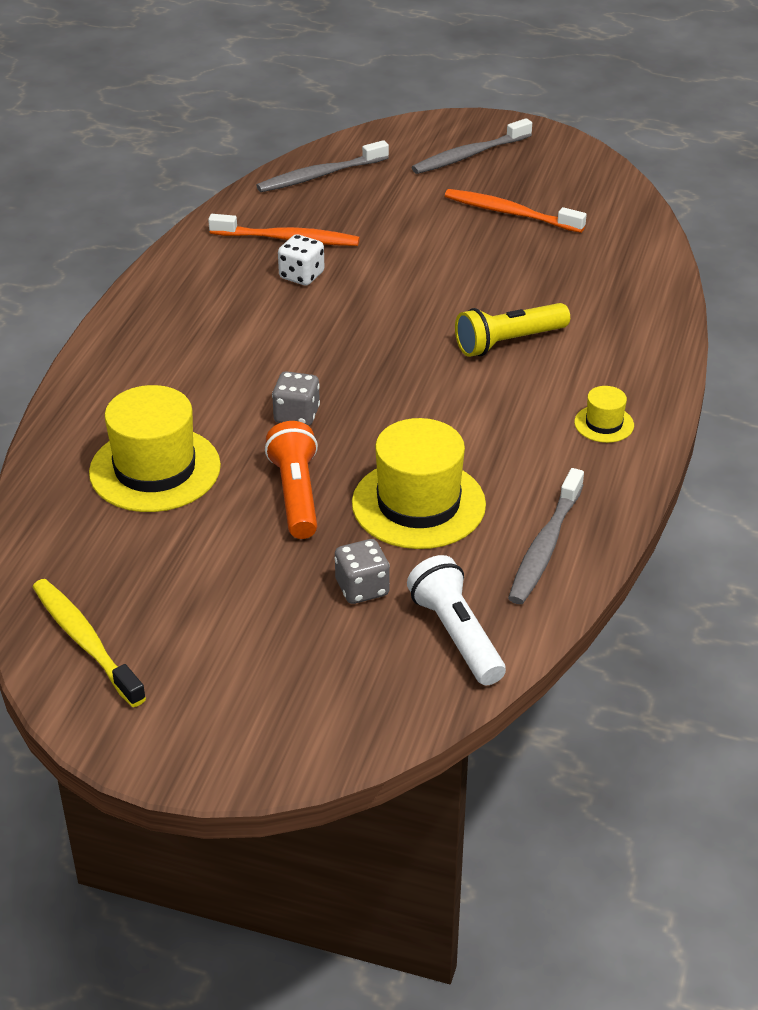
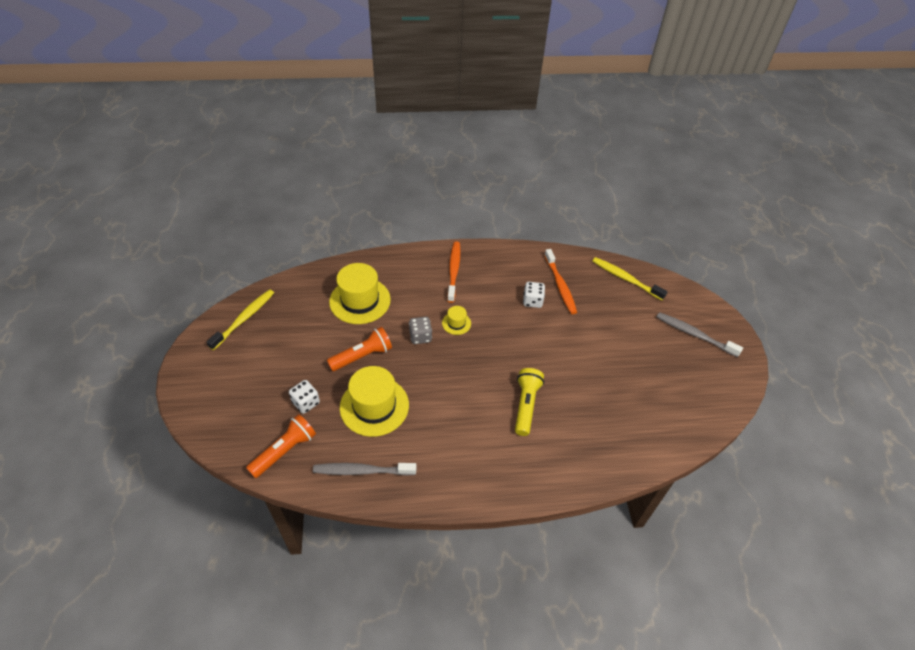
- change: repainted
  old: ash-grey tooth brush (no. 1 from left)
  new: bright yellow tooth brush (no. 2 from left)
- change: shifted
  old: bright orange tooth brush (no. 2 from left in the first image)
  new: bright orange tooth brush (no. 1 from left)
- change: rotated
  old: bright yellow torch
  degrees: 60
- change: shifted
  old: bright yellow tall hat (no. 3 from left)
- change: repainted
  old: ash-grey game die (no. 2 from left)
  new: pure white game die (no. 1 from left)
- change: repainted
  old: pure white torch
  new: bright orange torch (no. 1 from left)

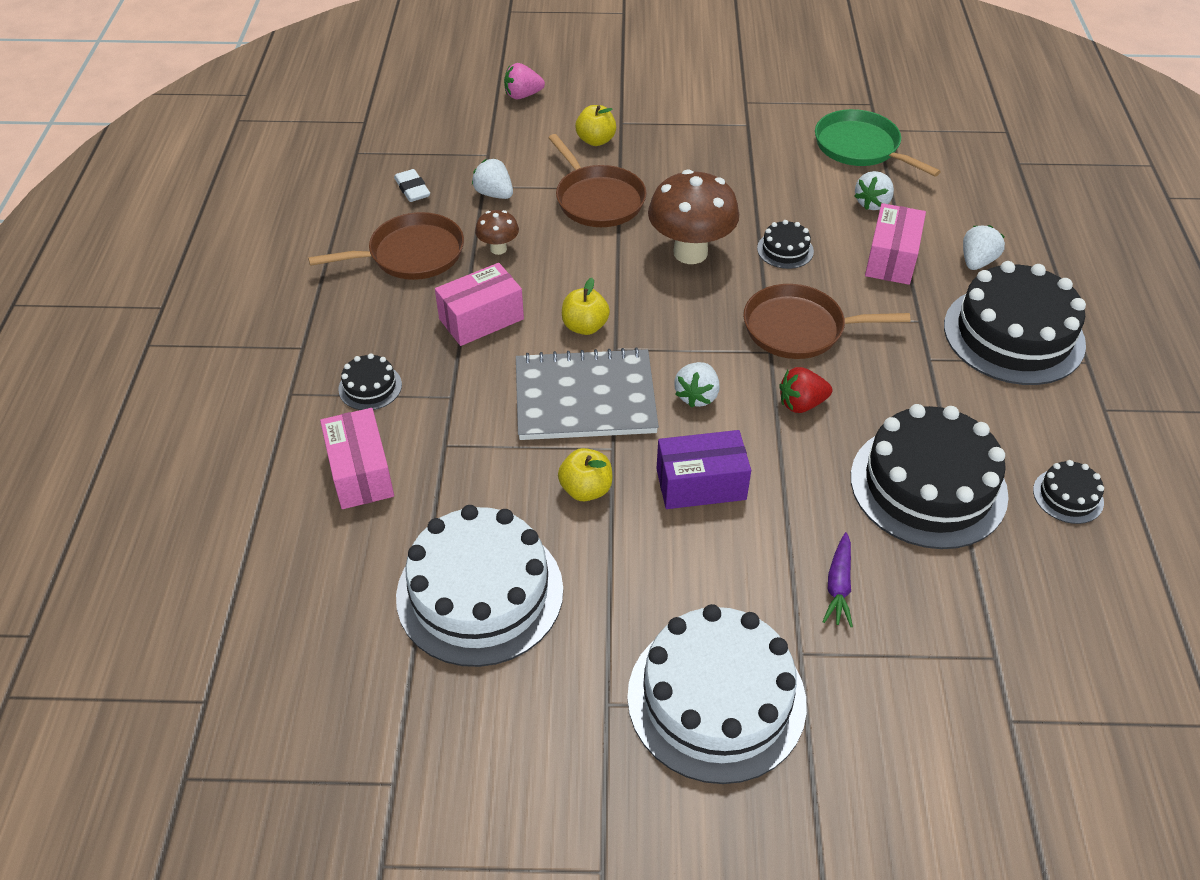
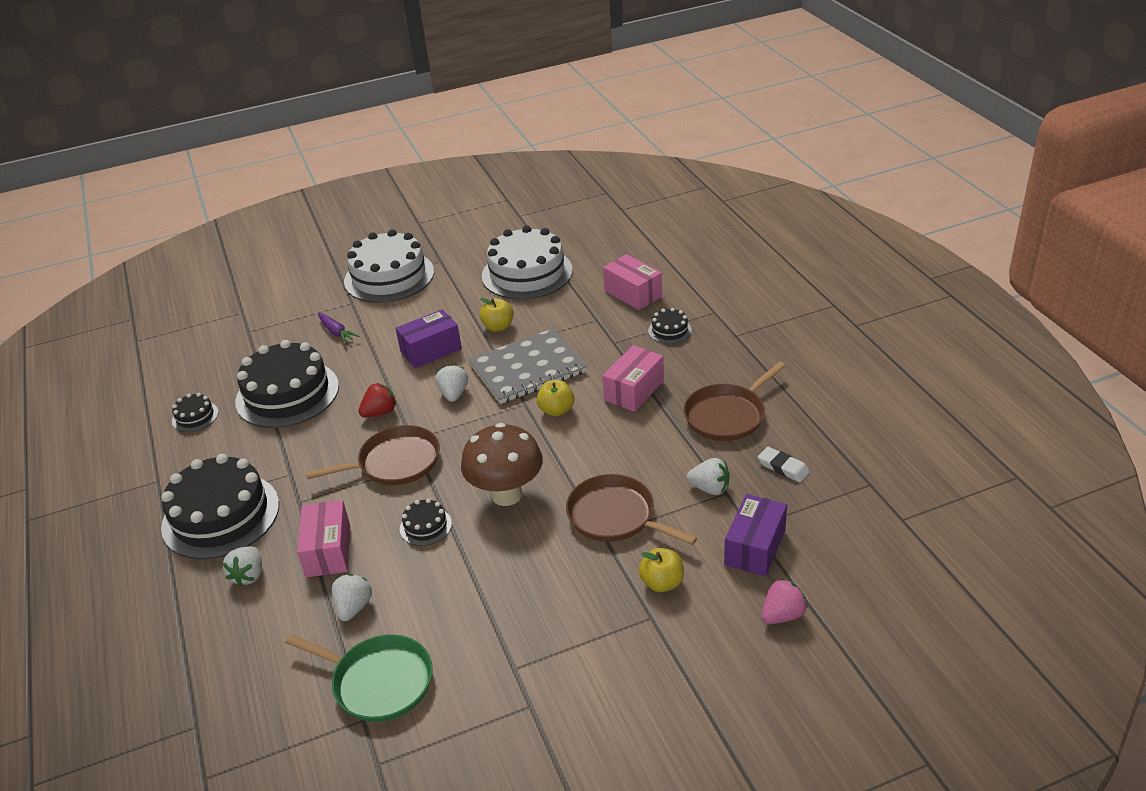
- change: gone
  old: dark brown toadstool (no. 1 from left)
- change: rotated
  old: violet toy carrot
  degrees: 150
- change: new
  new: violet package (no. 2 from left)

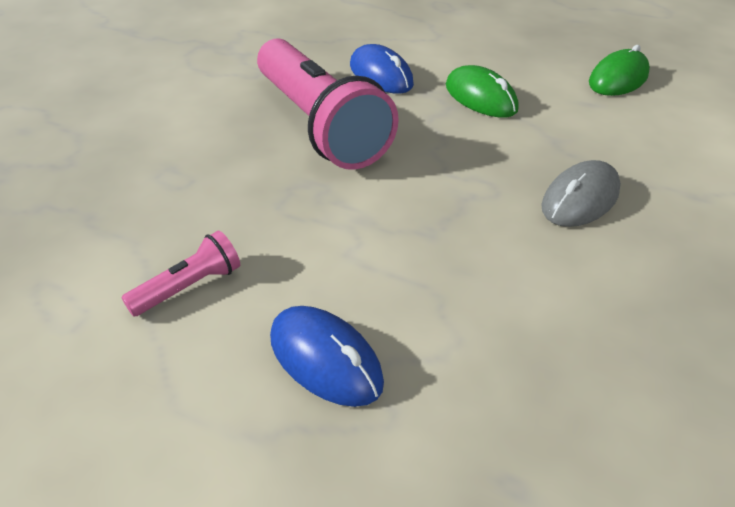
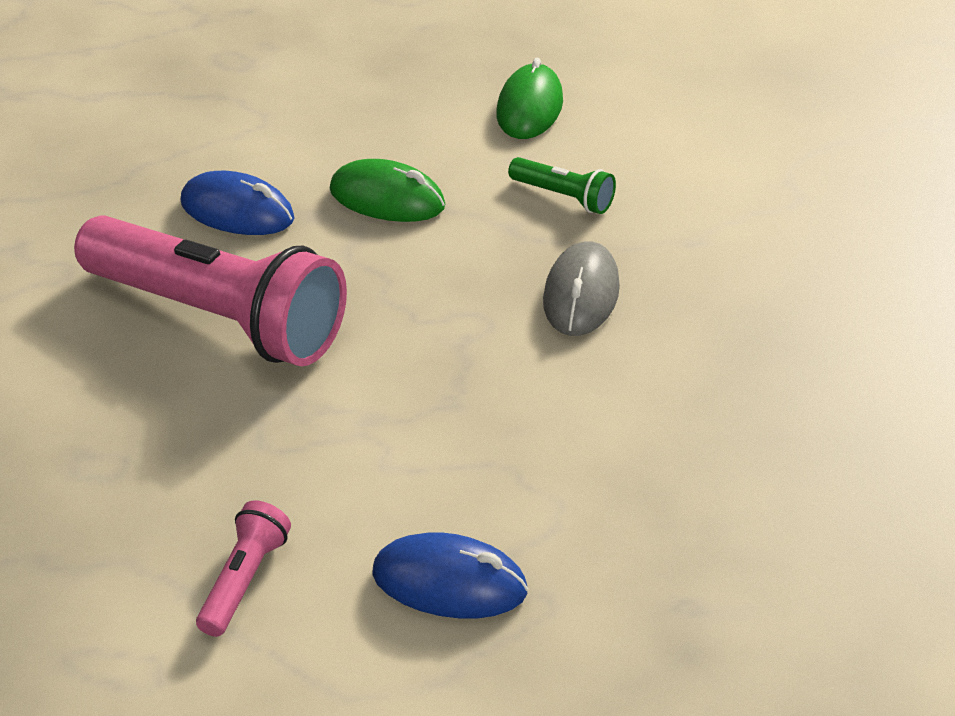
- change: new
  new: leaf-green torch

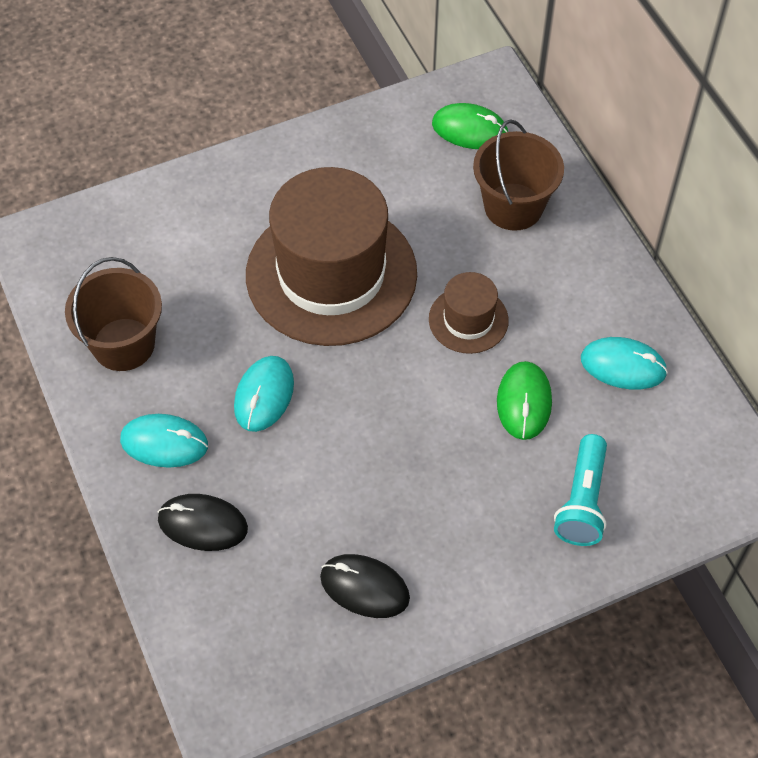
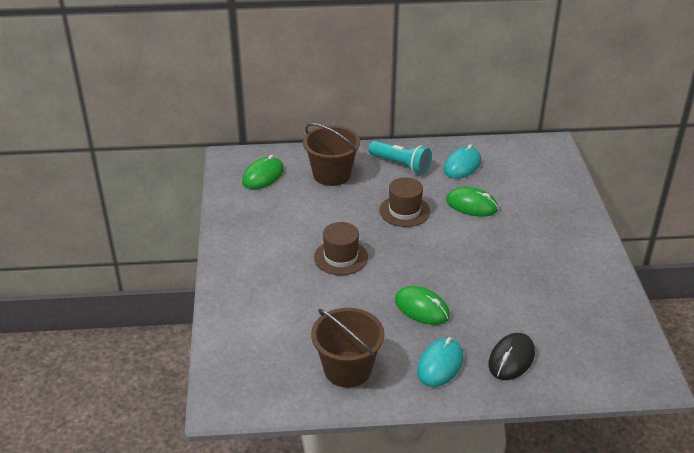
- change: scaled
  old: dark brown tall hat (no. 1 from left)
  factor: 0.46
- change: repainted
  old: teal mouse (no. 2 from left)
  new: leaf-green mouse (no. 2 from left)
- change: shifted
  old: teal torch
- change: gone
  old: jet-black mouse (no. 2 from left)

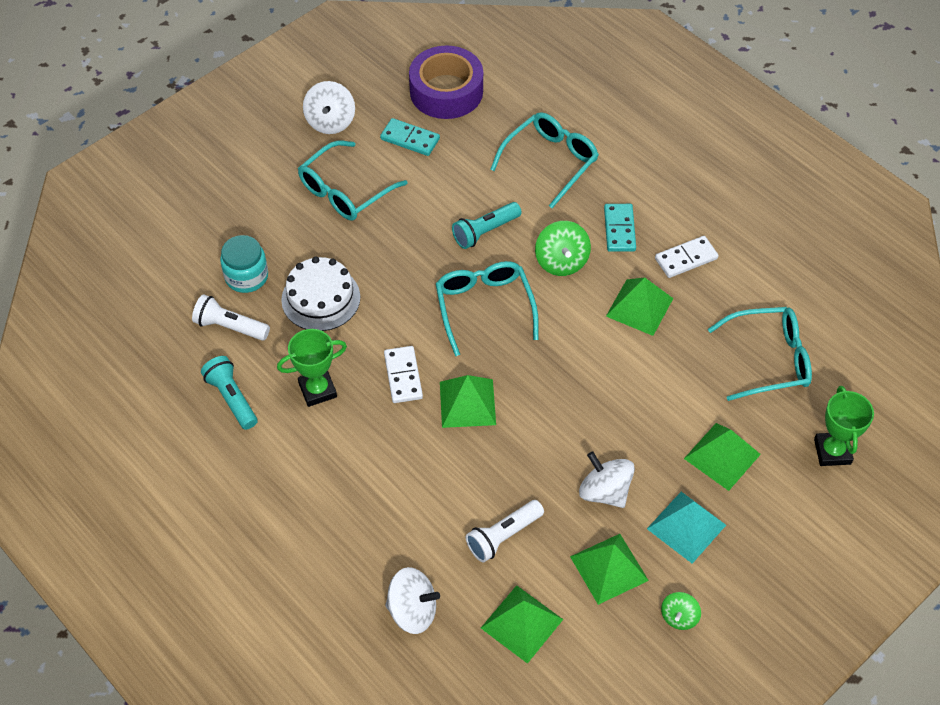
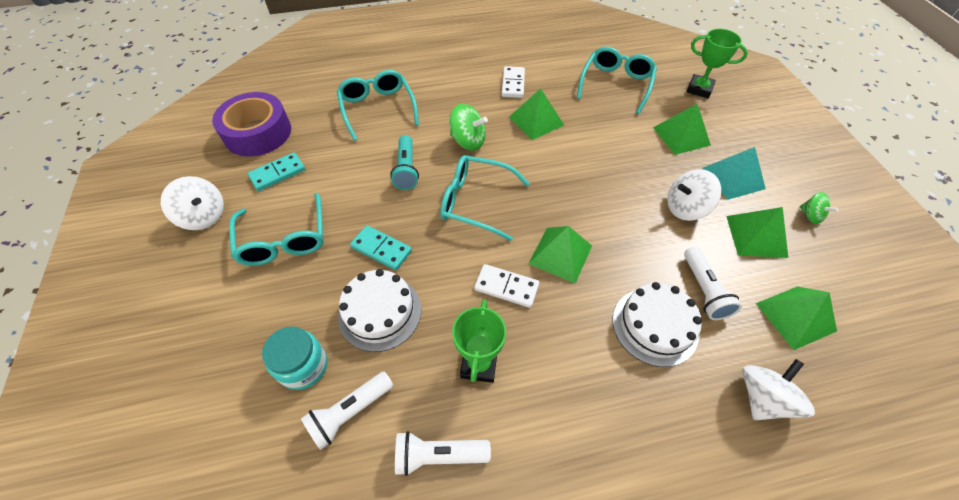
- change: shifted
  old: teal domino (no. 2 from left)
- change: repainted
  old: teal torch (no. 1 from left)
  new: pure white torch (no. 2 from left)
- change: new
  new: pure white gateau (no. 2 from left)

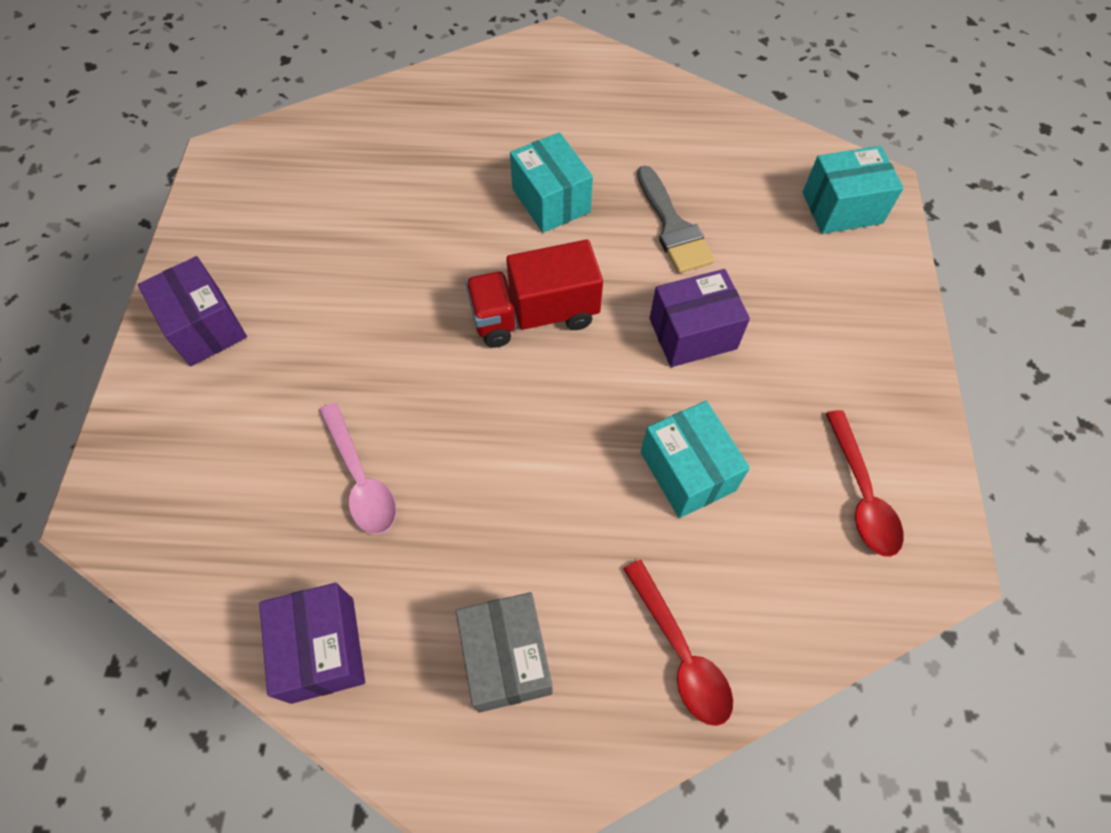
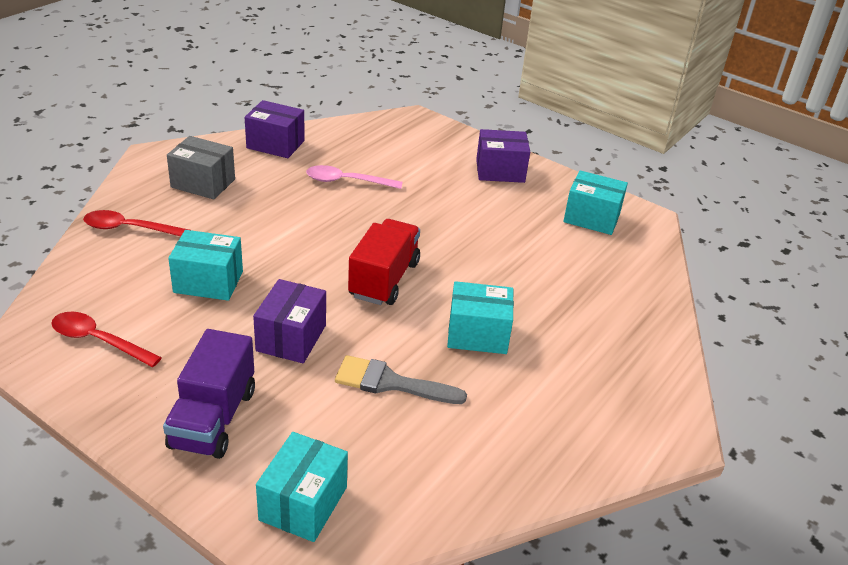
- change: new
  new: teal package (no. 4 from left)
- change: new
  new: violet lorry

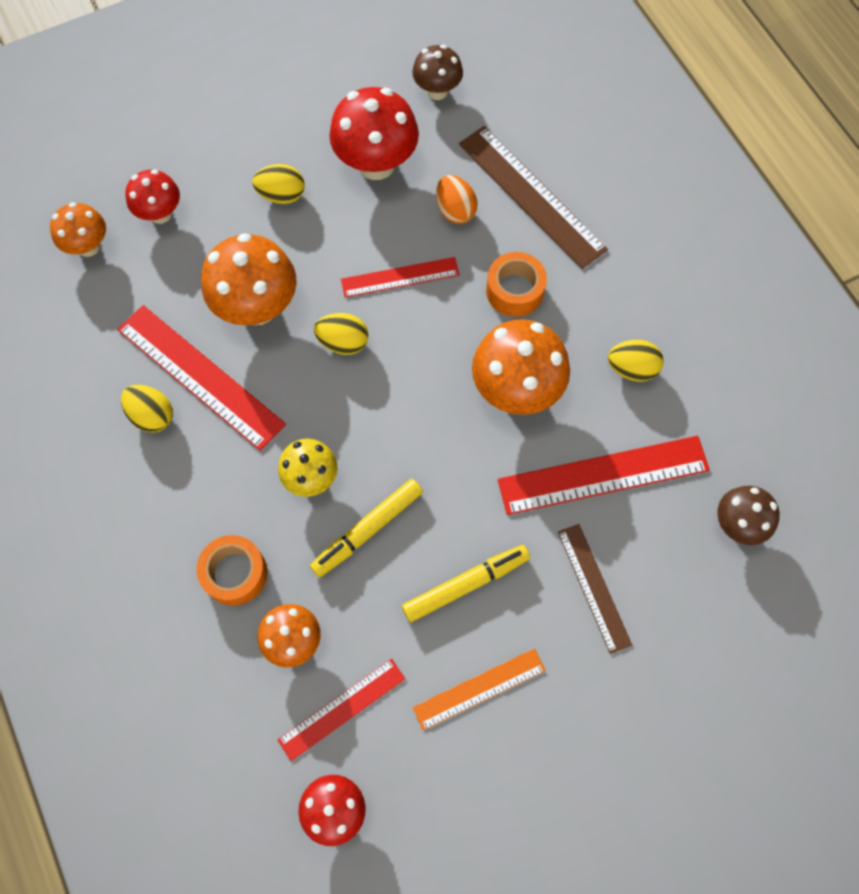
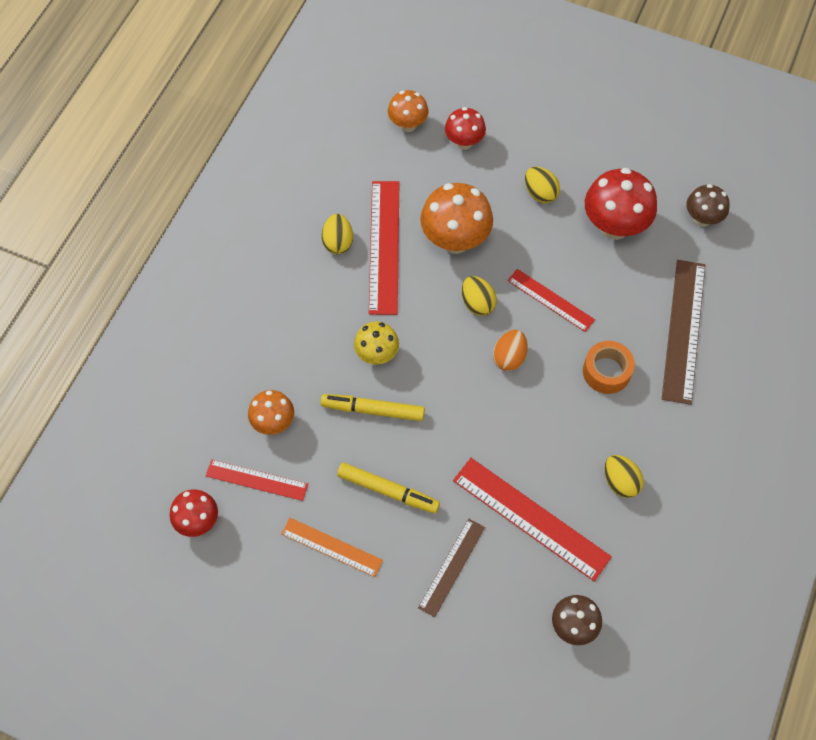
- change: shifted
  old: bright orange toy egg
- change: gone
  old: bright orange toadstool (no. 4 from left)
- change: gone
  old: bright orange roll of tape (no. 1 from left)

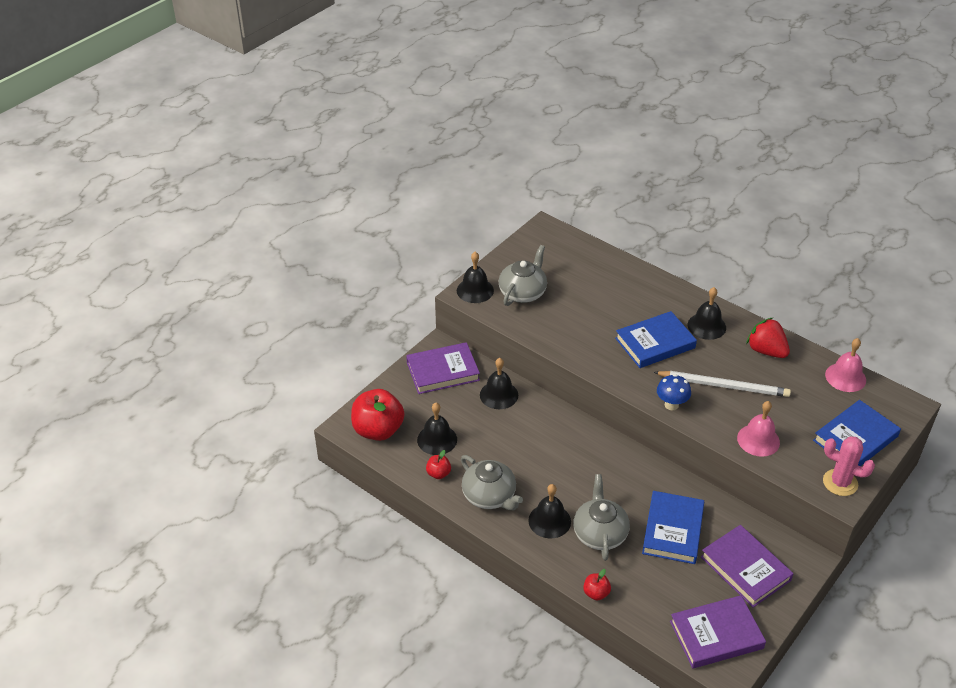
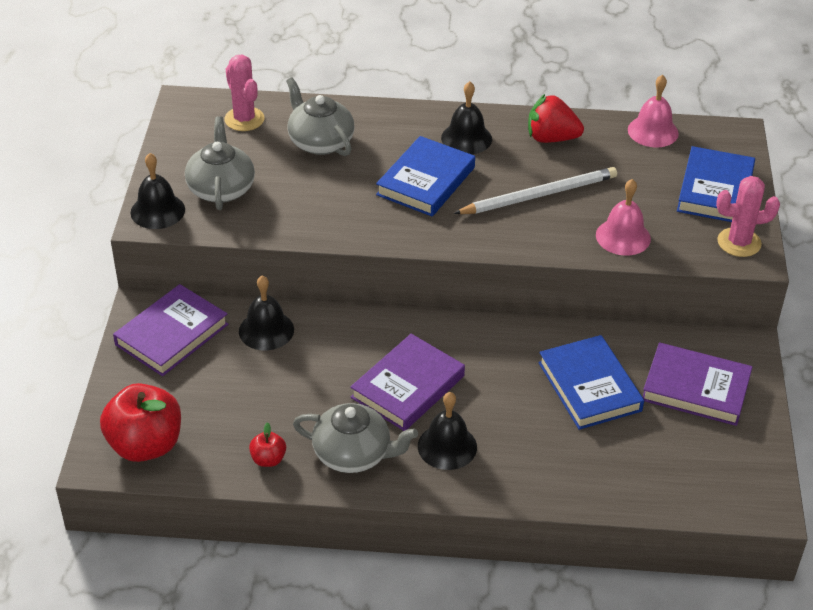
- change: gone
  old: royal blue toadstool
- change: gone
  old: jet-black school bell (no. 1 from left)
- change: shifted
  old: ash-grey china teapot (no. 3 from left in the first image)
  new: ash-grey china teapot (no. 2 from left)
- change: gone
  old: red apple (no. 3 from left)
- change: shifted
  old: violet book (no. 2 from left)
- change: new
  new: rose-pink prickly plant (no. 1 from left)

